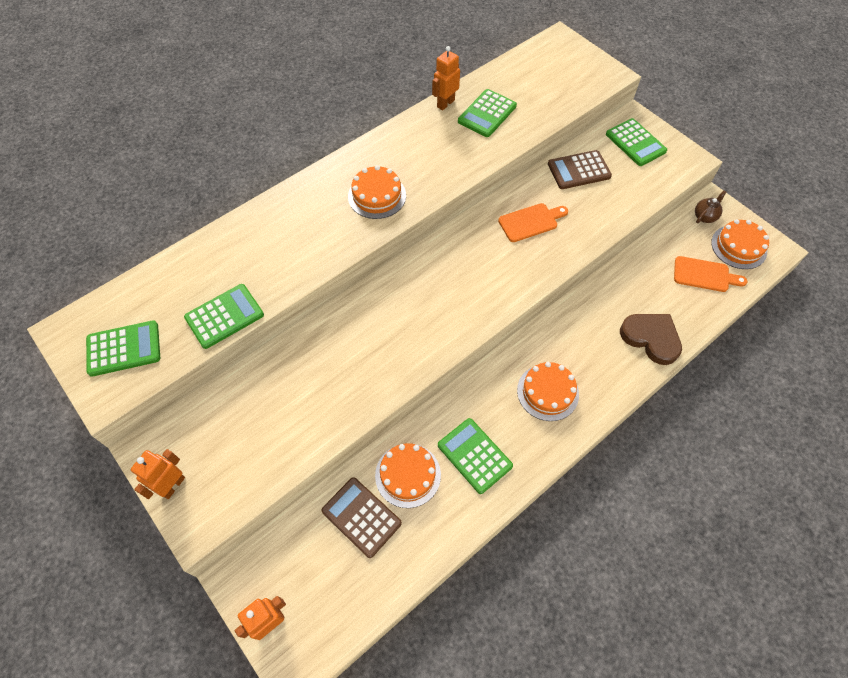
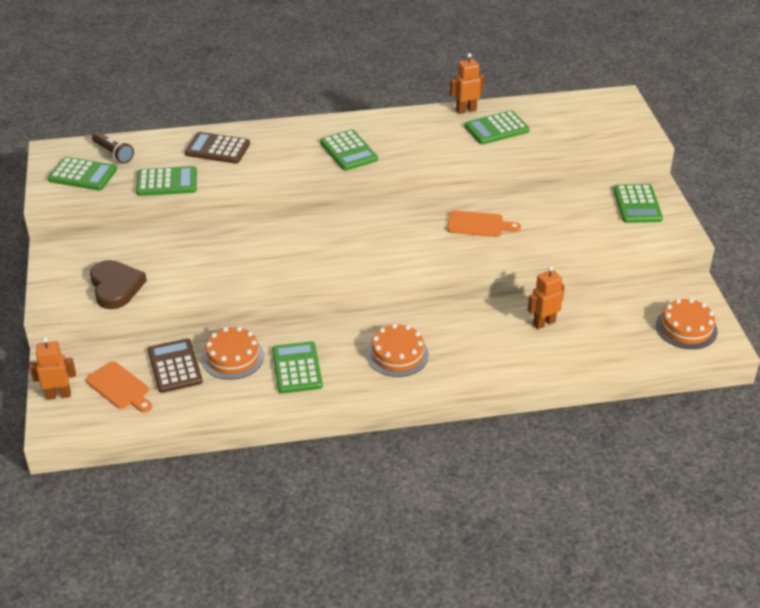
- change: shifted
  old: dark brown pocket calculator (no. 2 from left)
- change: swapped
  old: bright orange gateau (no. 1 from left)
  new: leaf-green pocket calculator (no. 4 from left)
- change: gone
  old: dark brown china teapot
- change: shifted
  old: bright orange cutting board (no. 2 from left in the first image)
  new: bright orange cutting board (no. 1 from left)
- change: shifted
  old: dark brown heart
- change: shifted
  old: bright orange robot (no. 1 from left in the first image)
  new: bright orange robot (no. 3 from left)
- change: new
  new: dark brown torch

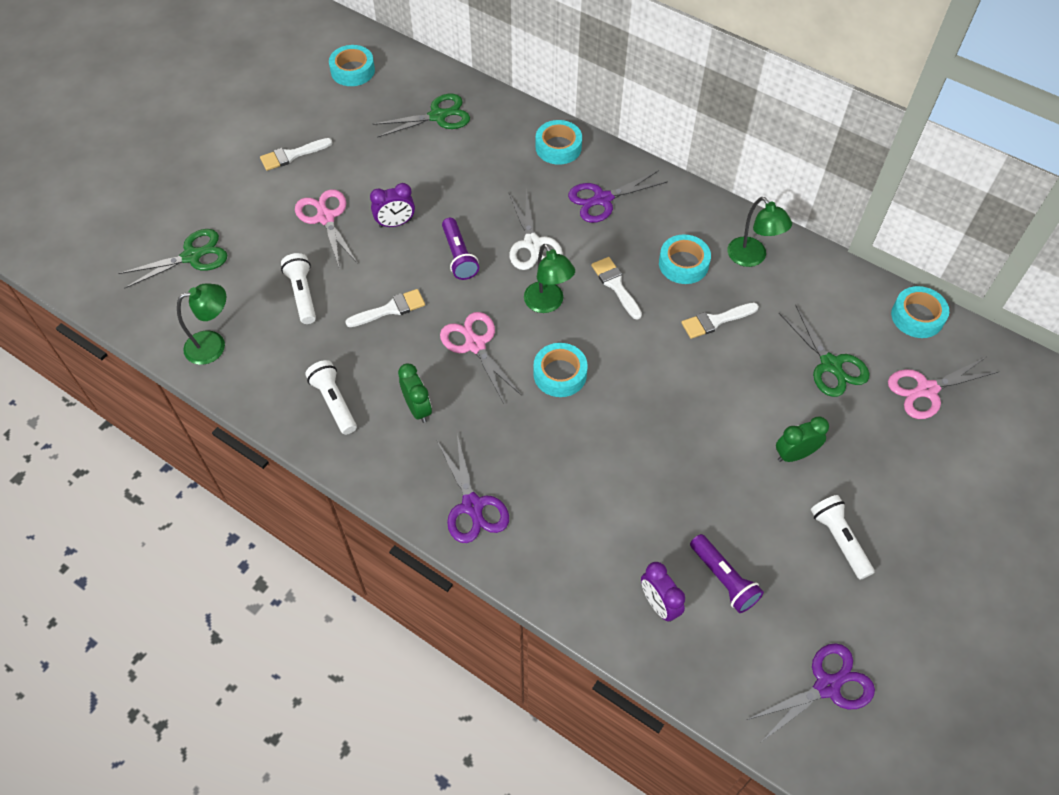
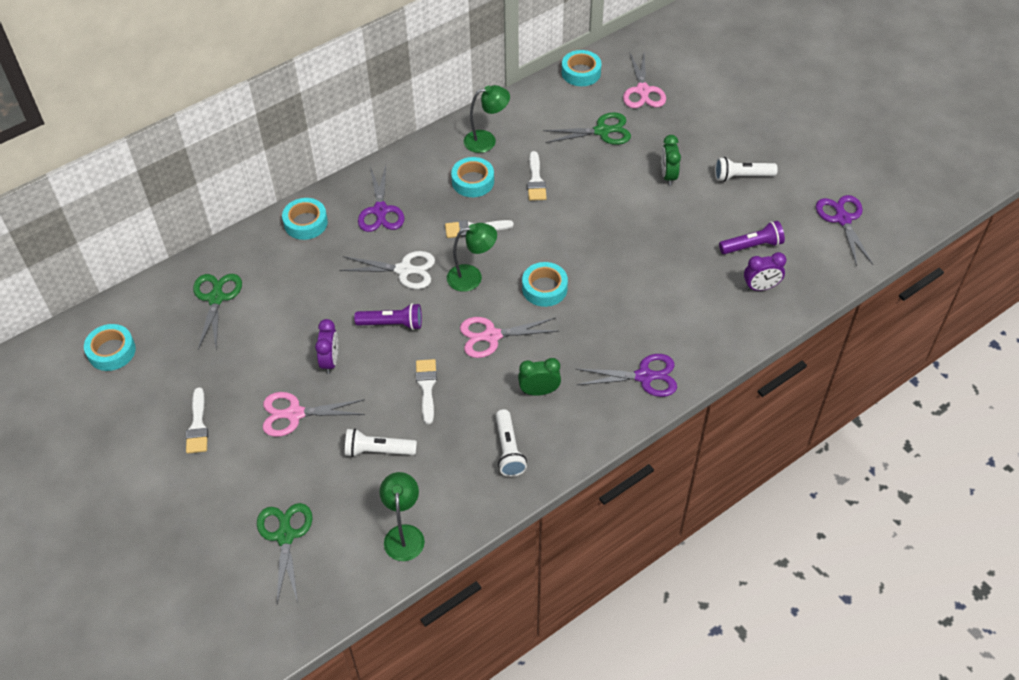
- change: rotated
  old: pure white torch (no. 2 from left)
  degrees: -90

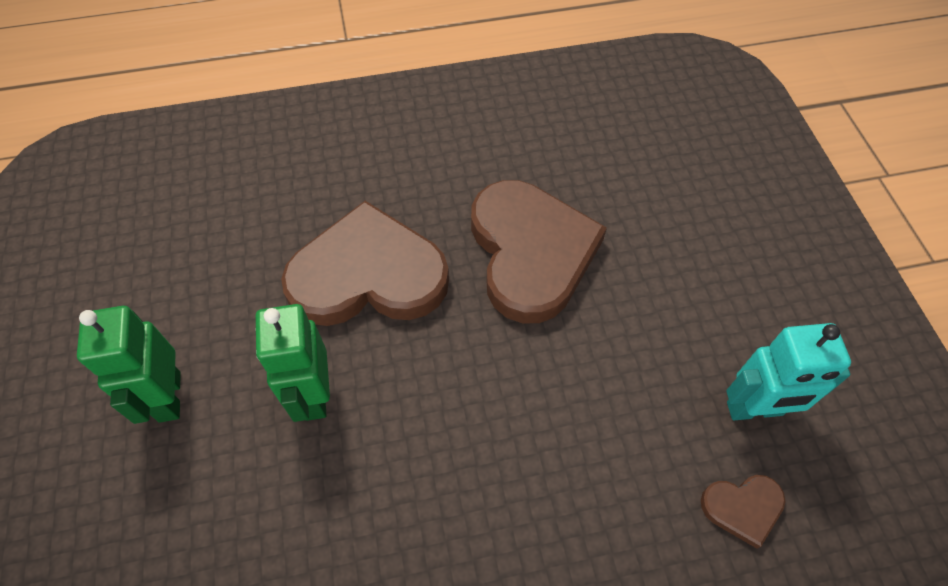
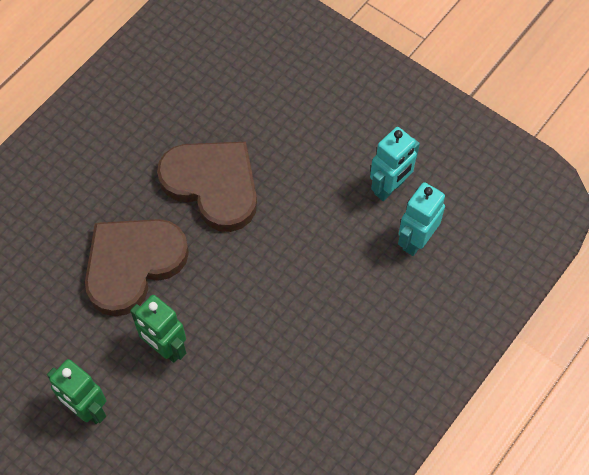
- change: swapped
  old: dark brown heart (no. 3 from left)
  new: teal robot (no. 2 from left)

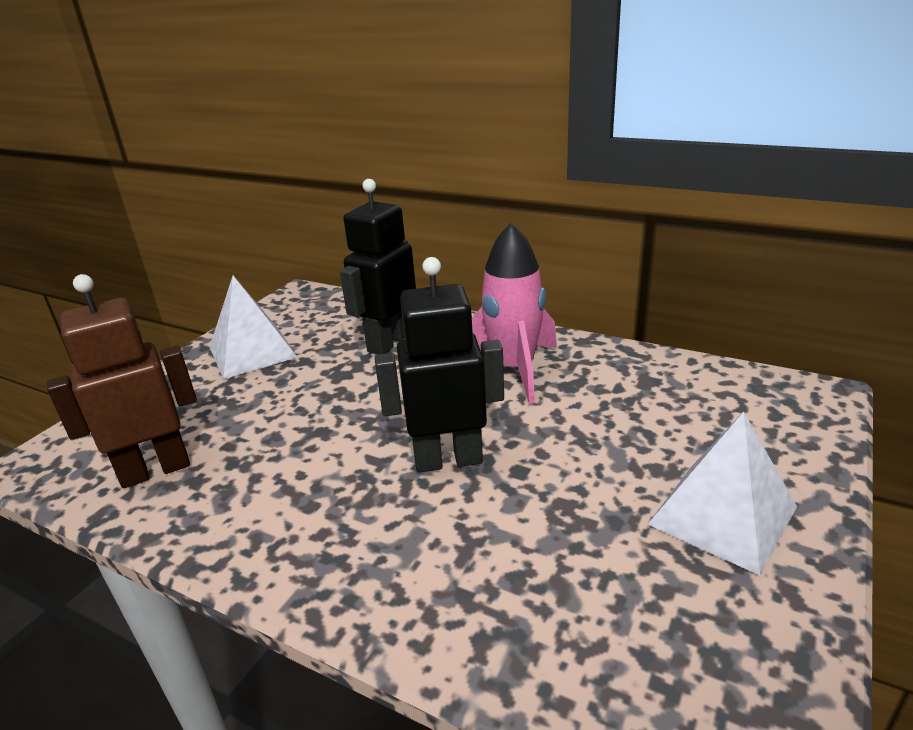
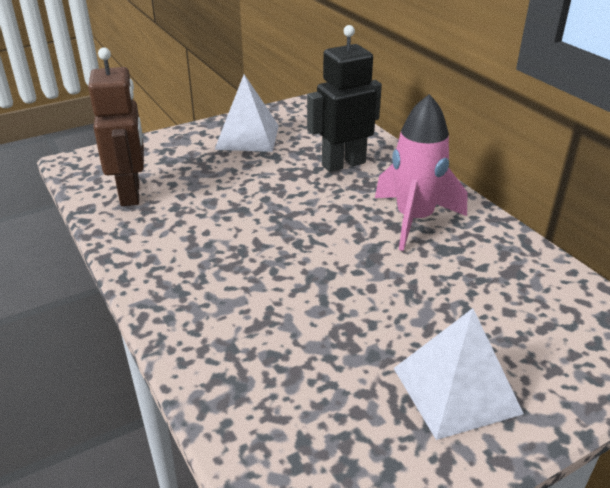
- change: gone
  old: jet-black robot (no. 2 from left)
- change: rotated
  old: dark brown robot
  degrees: 75

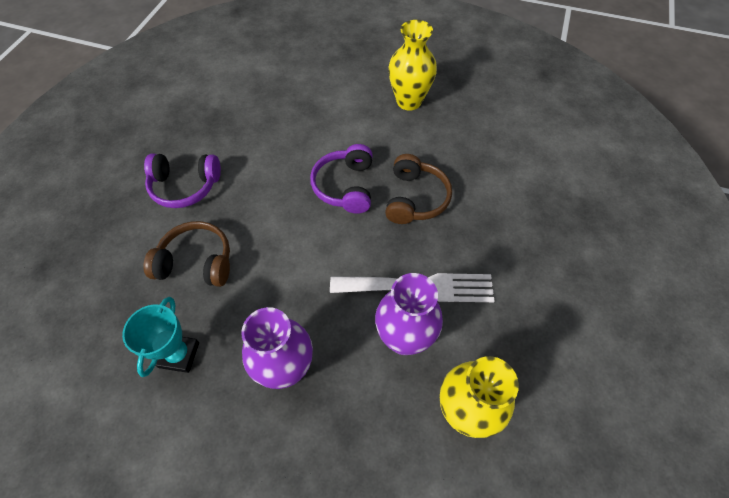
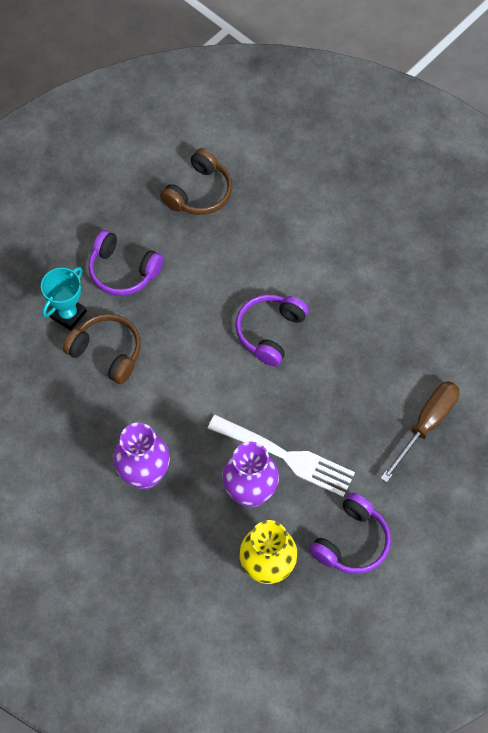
- change: gone
  old: bright yellow vase (no. 1 from left)
- change: shifted
  old: dark brown over-ear headphones (no. 2 from left)
- change: shifted
  old: teal award cup
- change: new
  new: dark brown flat screwdriver
- change: new
  new: violet over-ear headphones (no. 3 from left)

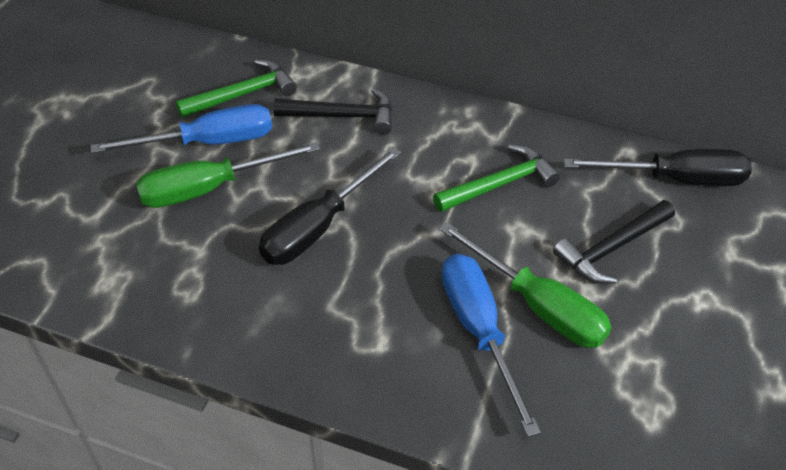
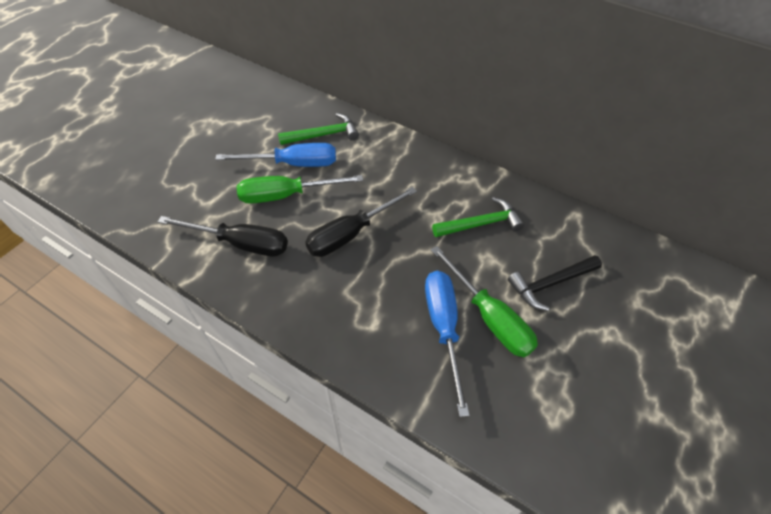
- change: gone
  old: jet-black carpenter's hammer (no. 1 from left)
- change: shifted
  old: jet-black flat screwdriver (no. 2 from left in the first image)
  new: jet-black flat screwdriver (no. 1 from left)

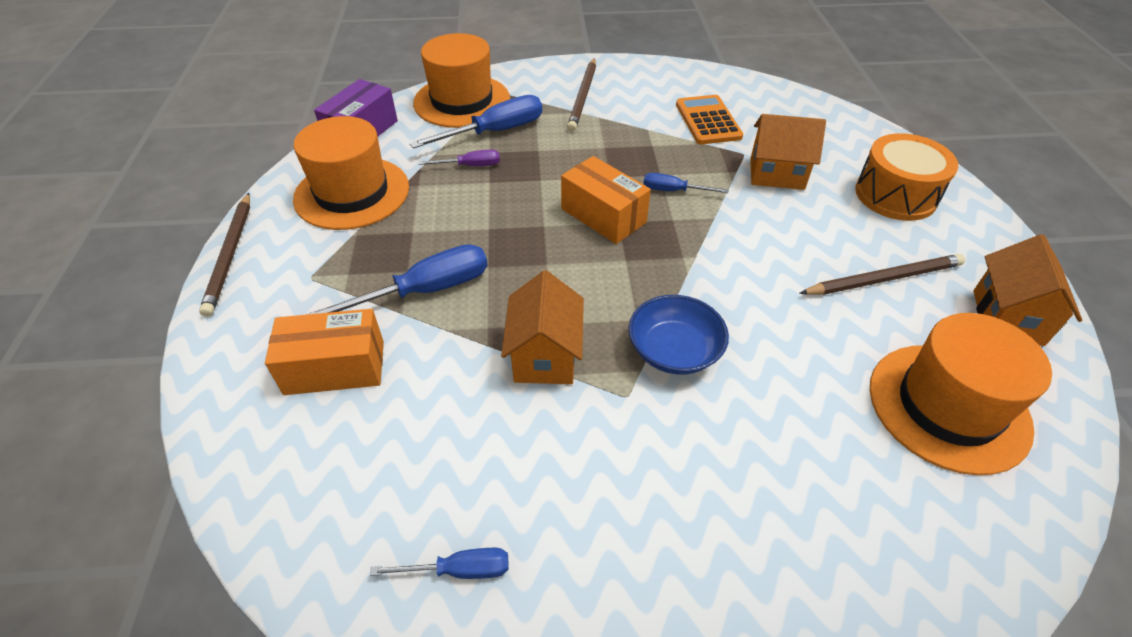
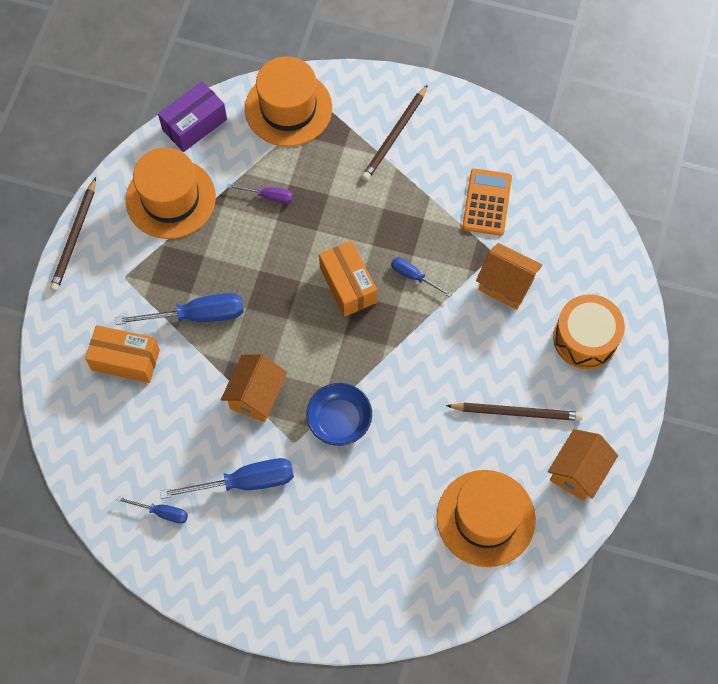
- change: shifted
  old: royal blue flat screwdriver (no. 3 from left)

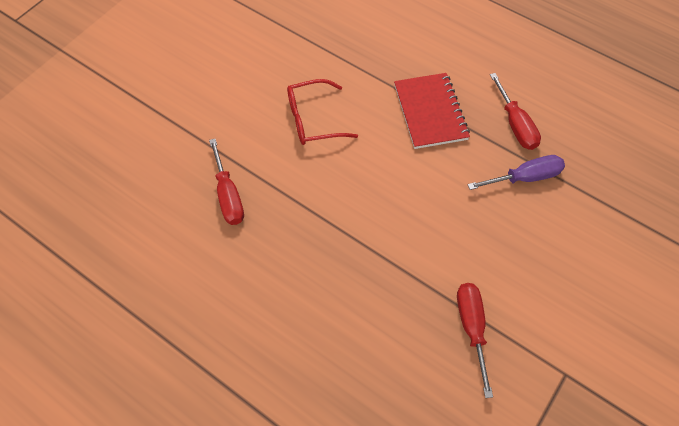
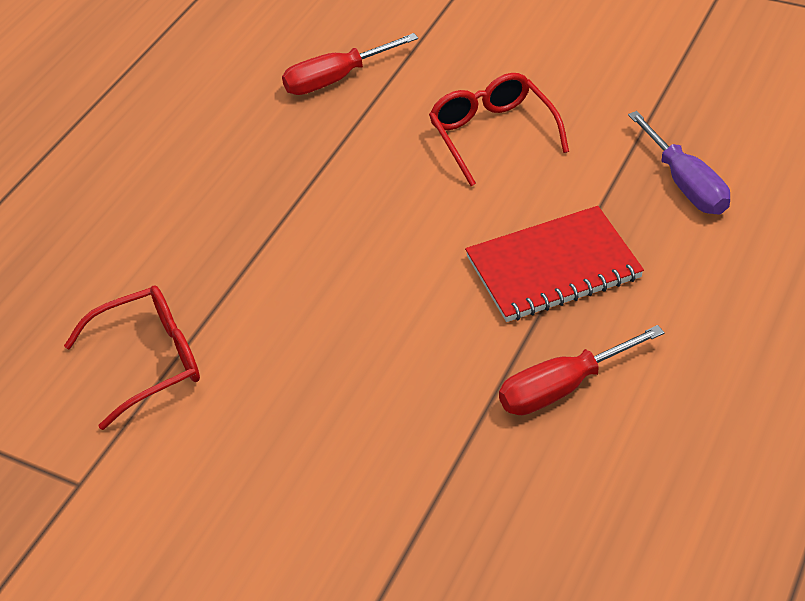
- change: shifted
  old: violet flat screwdriver
- change: swapped
  old: red flat screwdriver (no. 2 from left)
  new: red glasses (no. 1 from left)

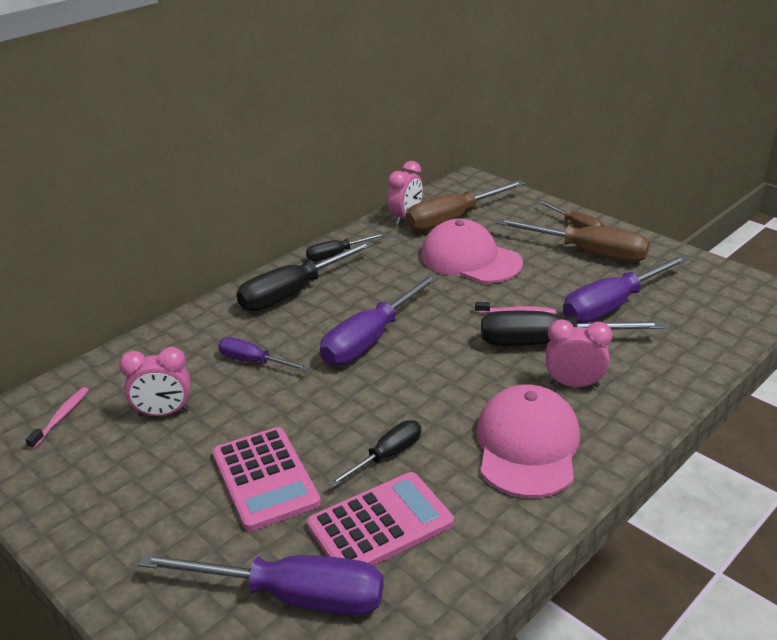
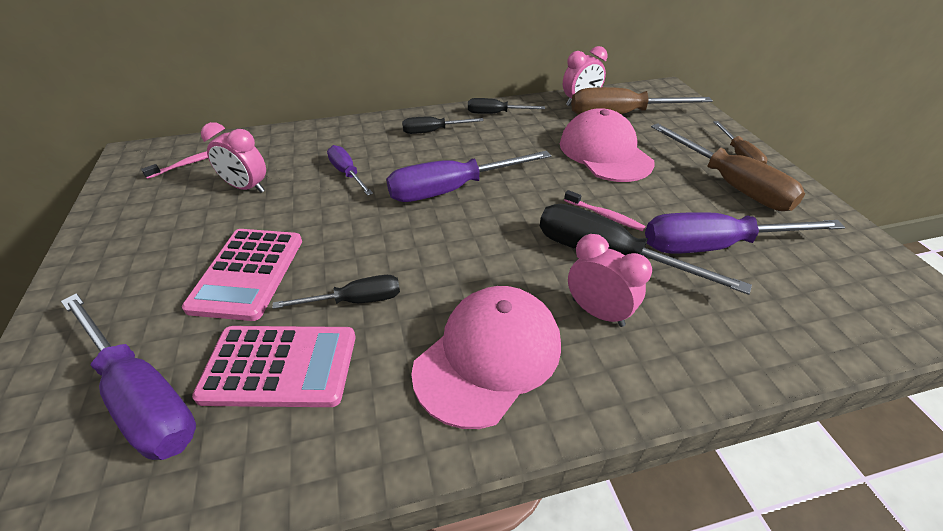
- change: scaled
  old: jet-black flat screwdriver (no. 1 from left in the first image)
  factor: 0.56

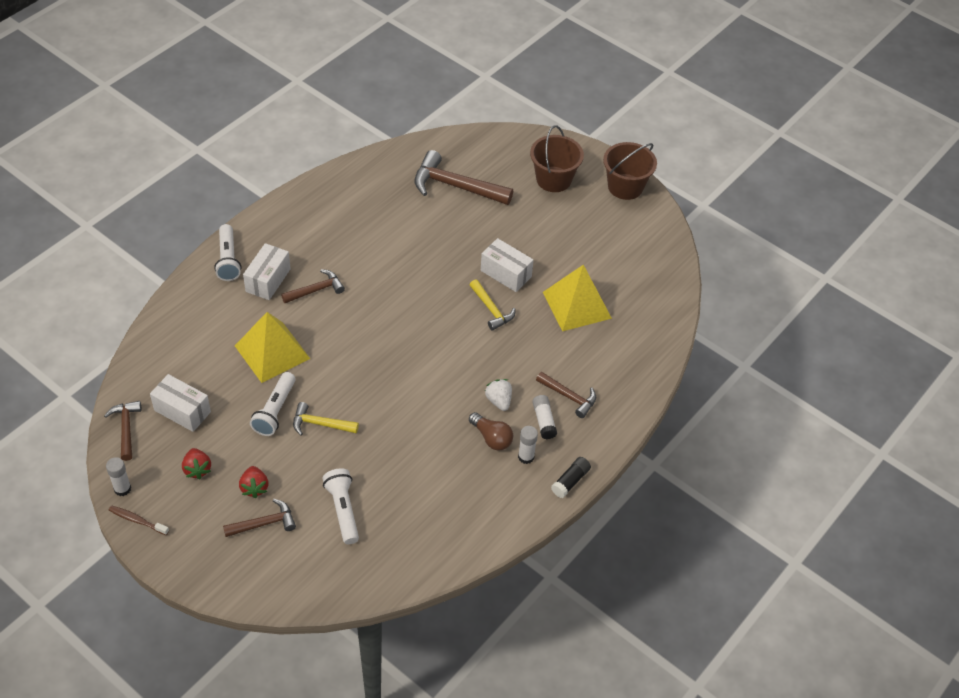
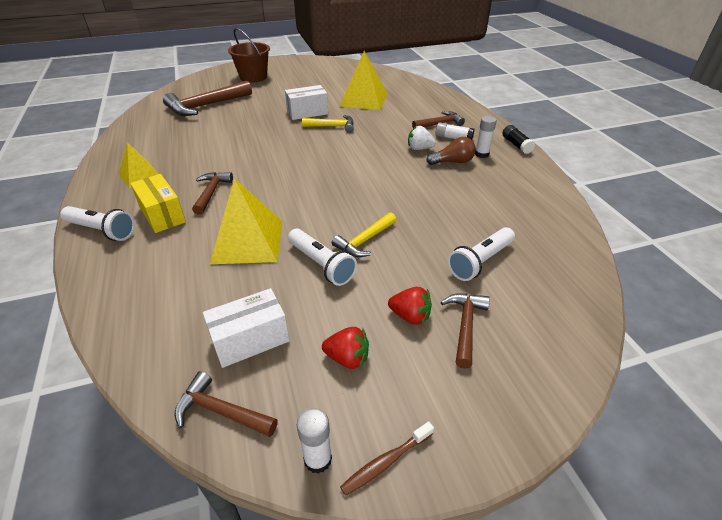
- change: gone
  old: dark brown pail (no. 2 from left)
- change: repainted
  old: pure white package (no. 2 from left)
  new: bright yellow package
- change: rotated
  old: pure white torch (no. 3 from left)
  degrees: -60
- change: new
  new: bright yellow pyramid shape (no. 1 from left)

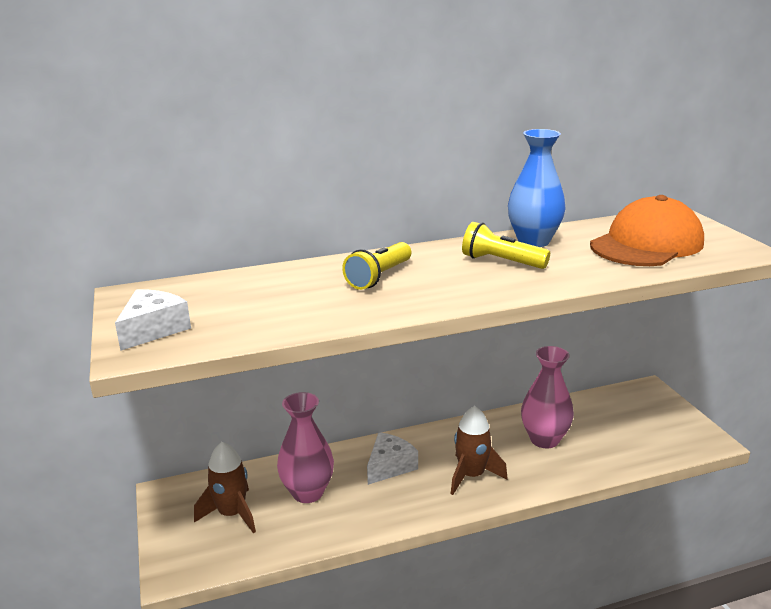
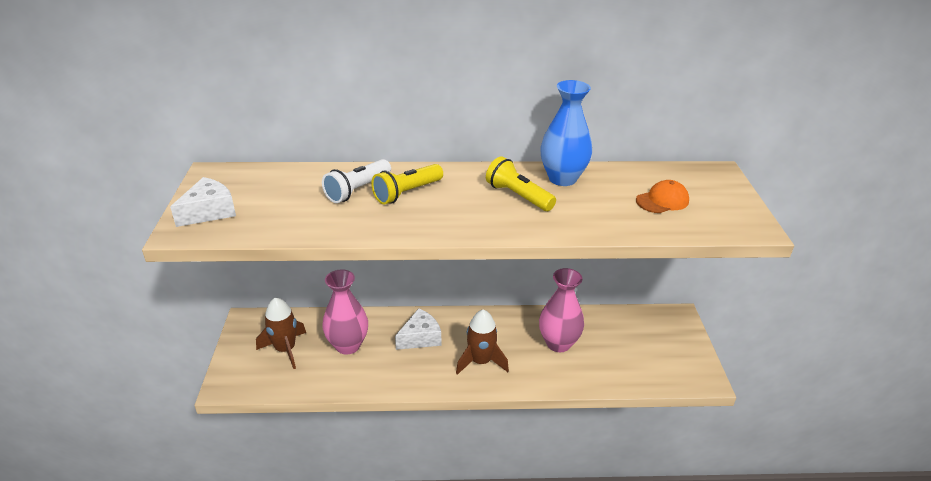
- change: scaled
  old: bright orange cap
  factor: 0.47
- change: new
  new: pure white torch

